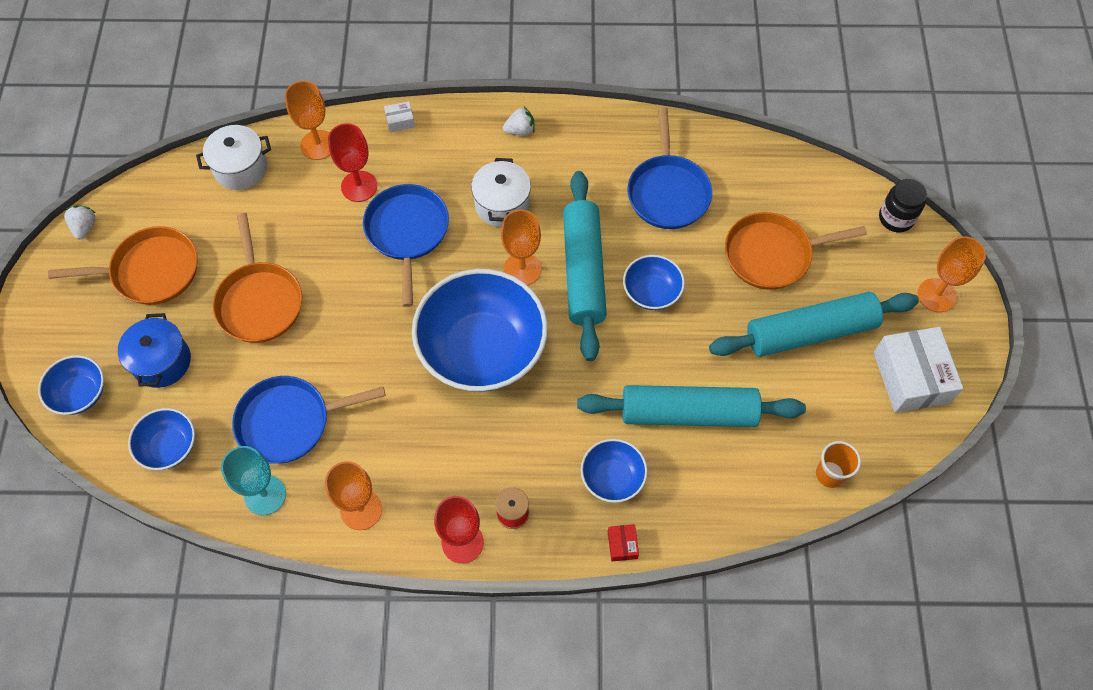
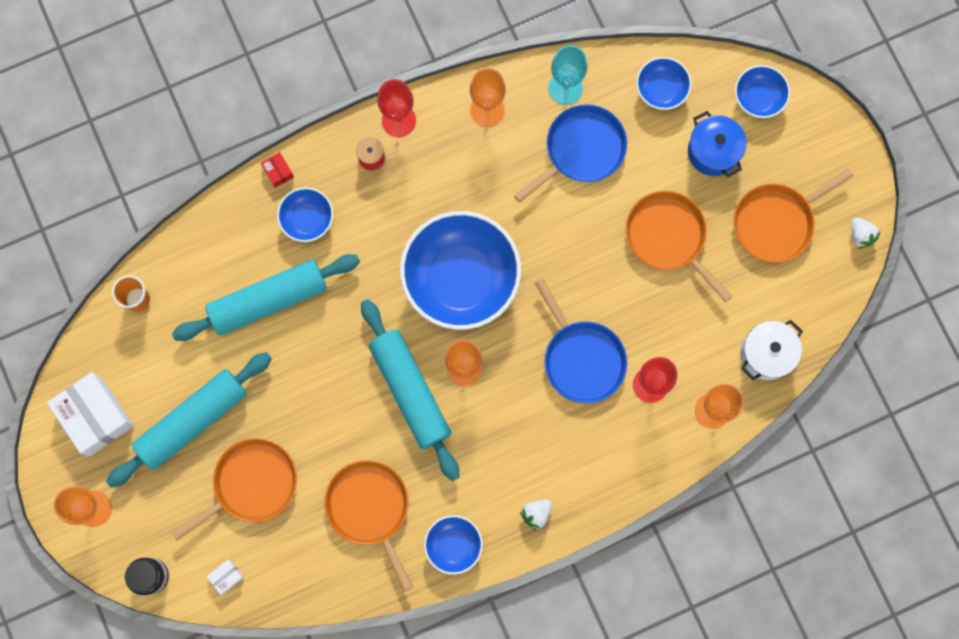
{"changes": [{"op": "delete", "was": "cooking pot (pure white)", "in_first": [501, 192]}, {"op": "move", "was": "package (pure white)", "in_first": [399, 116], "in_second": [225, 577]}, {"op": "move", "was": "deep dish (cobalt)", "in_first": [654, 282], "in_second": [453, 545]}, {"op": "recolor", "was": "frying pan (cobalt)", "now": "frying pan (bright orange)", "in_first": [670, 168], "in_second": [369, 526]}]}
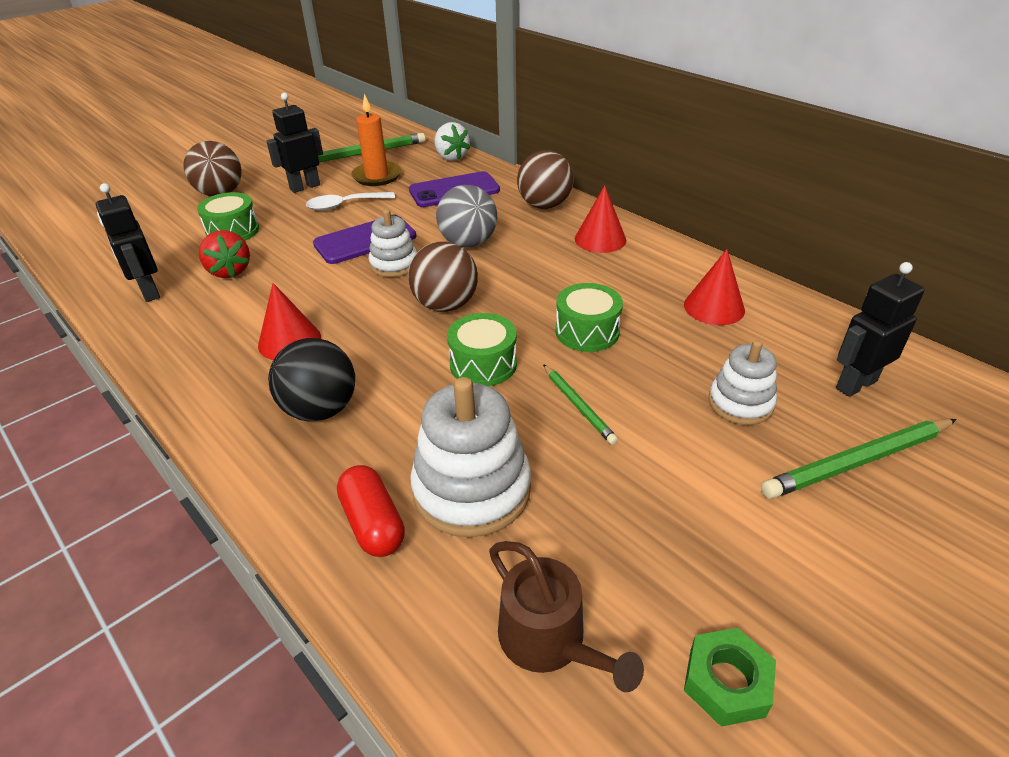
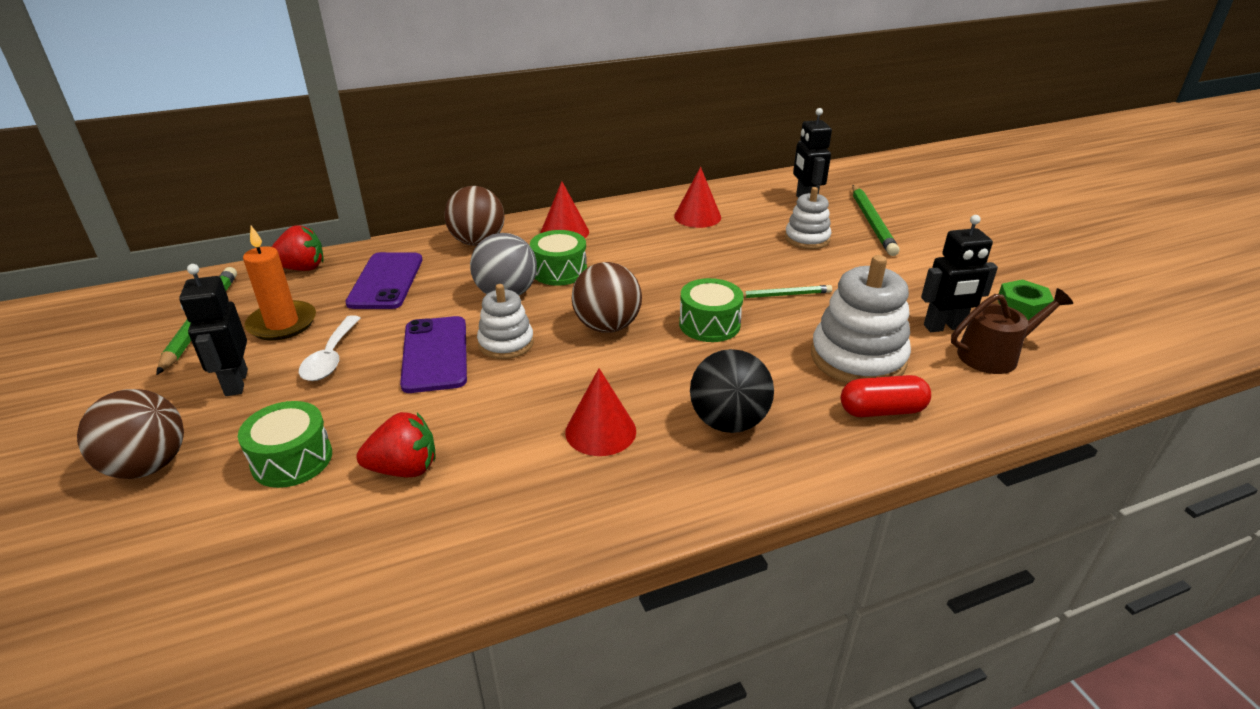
{"changes": [{"op": "move", "was": "toy robot (black)", "in_first": [128, 242], "in_second": [959, 273]}, {"op": "move", "was": "snare drum (green)", "in_first": [589, 317], "in_second": [558, 258]}, {"op": "recolor", "was": "toy strawberry (pure white)", "now": "toy strawberry (crimson)", "in_first": [452, 141], "in_second": [298, 248]}]}
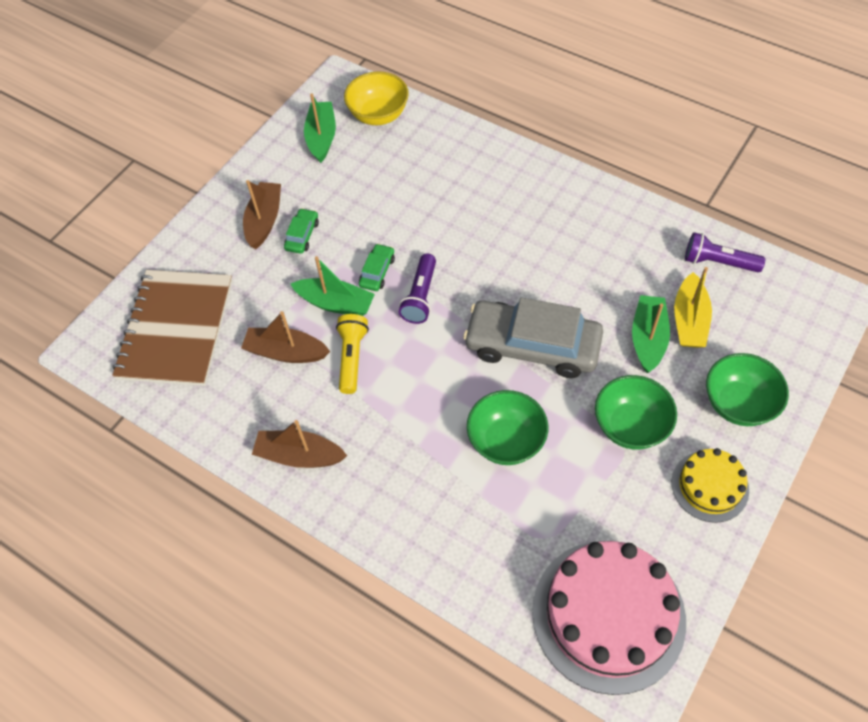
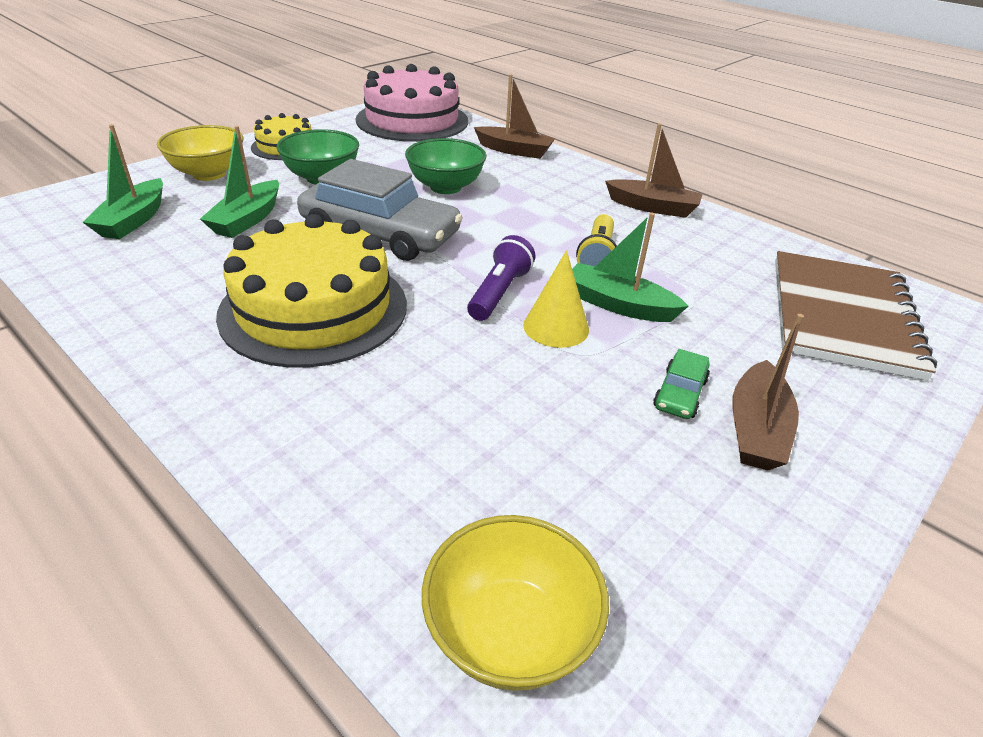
{"changes": [{"op": "delete", "was": "boat (golden)", "in_first": [693, 307]}, {"op": "delete", "was": "torch (violet)", "in_first": [725, 252]}, {"op": "insert", "now": "gateau (golden)", "in_second": [311, 291]}, {"op": "move", "was": "boat (brown)", "in_first": [285, 337], "in_second": [514, 116]}, {"op": "move", "was": "boat (green)", "in_first": [320, 128], "in_second": [123, 181]}, {"op": "replace", "was": "toy car (green)", "now": "cone shape (golden)", "in_first": [377, 267], "in_second": [556, 299]}, {"op": "recolor", "was": "deep dish (green)", "now": "deep dish (golden)", "in_first": [747, 389], "in_second": [200, 153]}]}
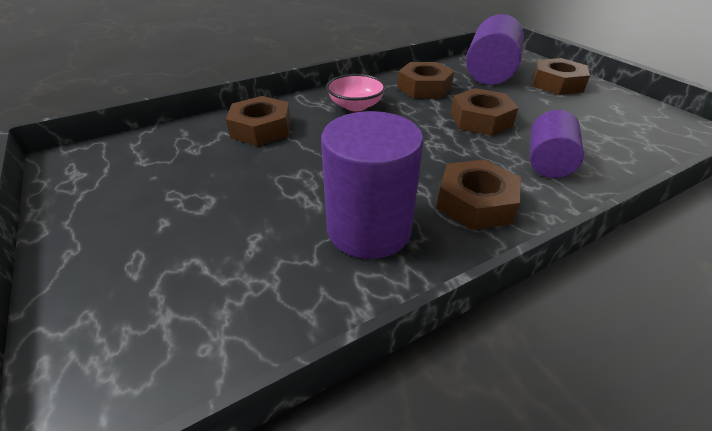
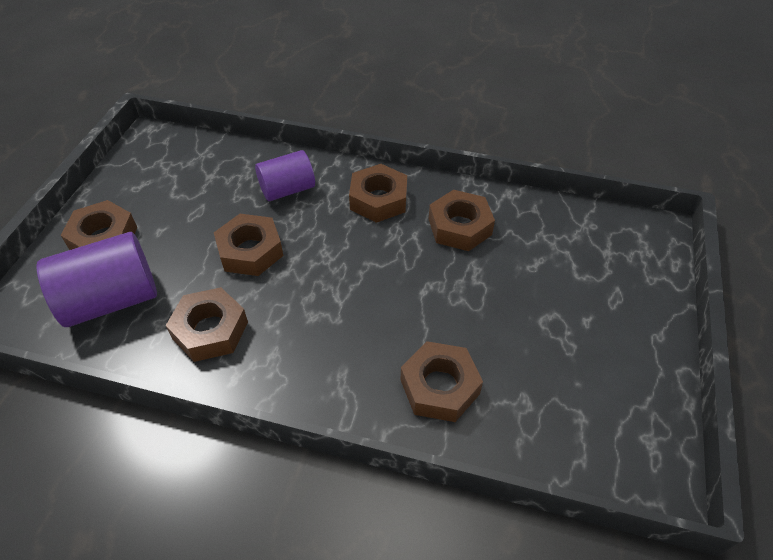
{"changes": [{"op": "delete", "was": "deep dish (rosy)", "in_first": [356, 92]}, {"op": "replace", "was": "cylinder (violet)", "now": "hex nut (brown)", "in_first": [372, 185], "in_second": [462, 220]}]}
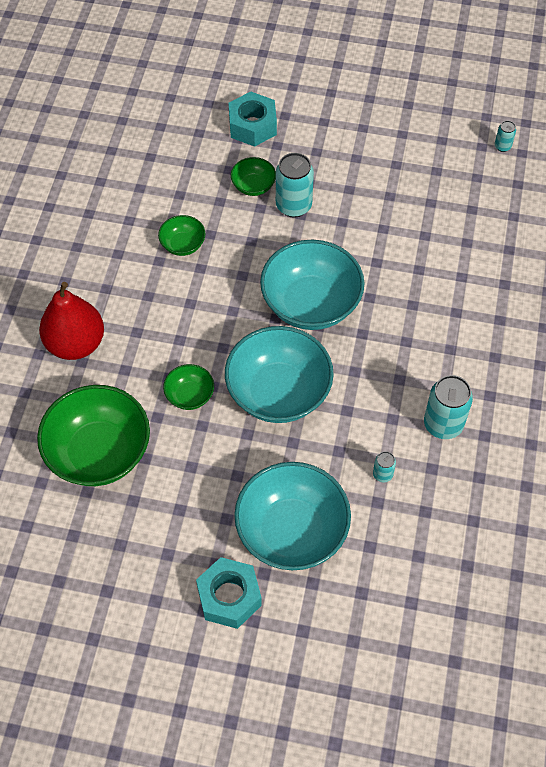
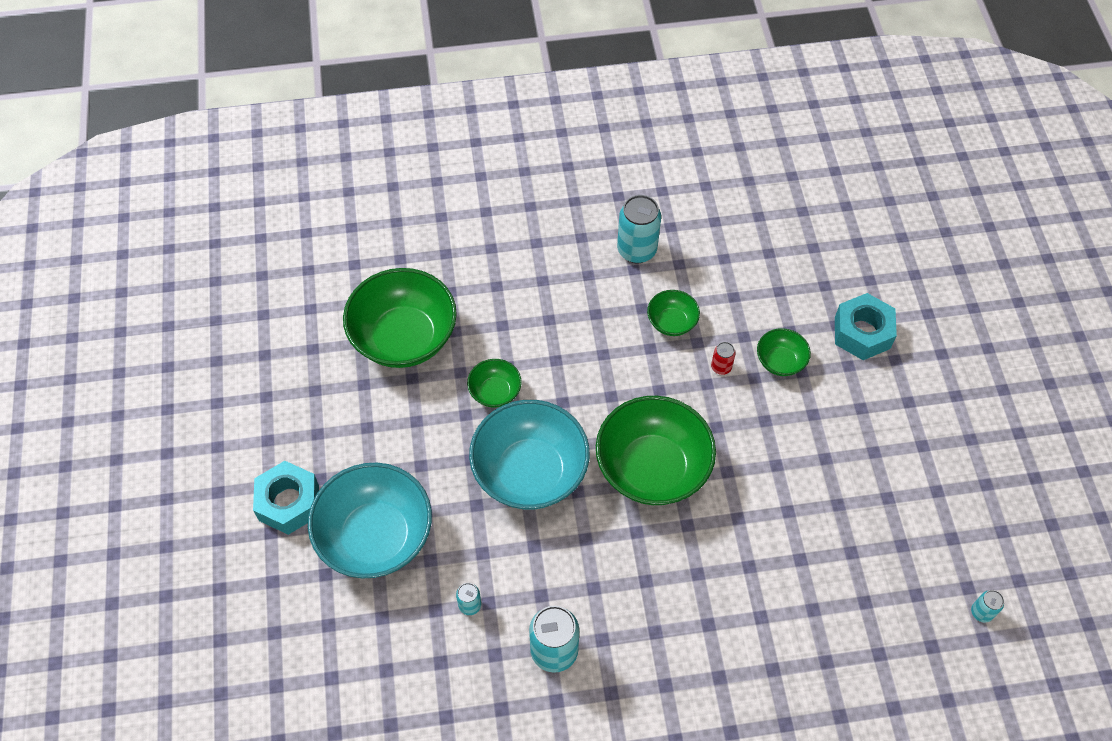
{"changes": [{"op": "delete", "was": "pear (crimson)", "in_first": [71, 321]}, {"op": "insert", "now": "tin (crimson)", "in_second": [723, 358]}, {"op": "move", "was": "tin (teal)", "in_first": [295, 185], "in_second": [639, 229]}, {"op": "recolor", "was": "deep dish (teal)", "now": "deep dish (green)", "in_first": [312, 285], "in_second": [656, 450]}]}
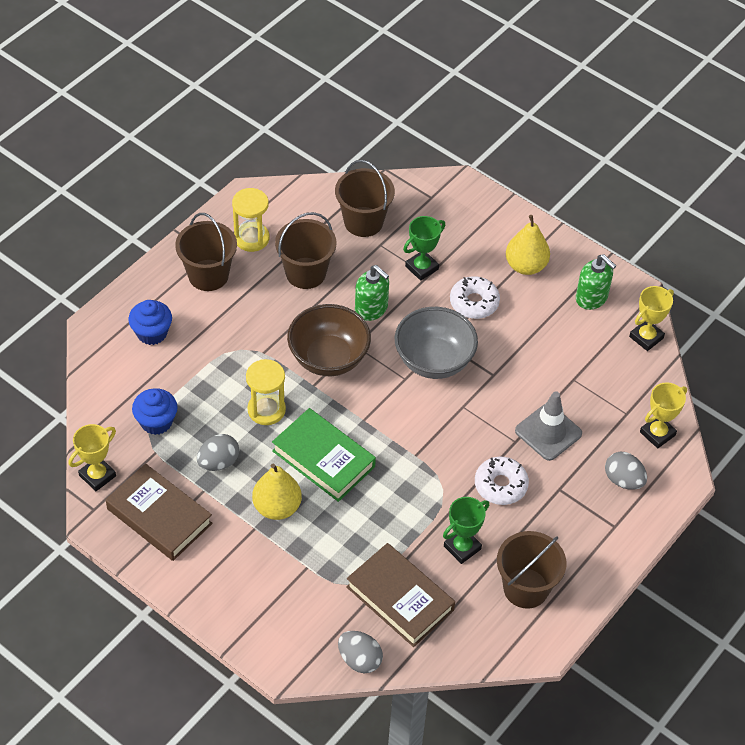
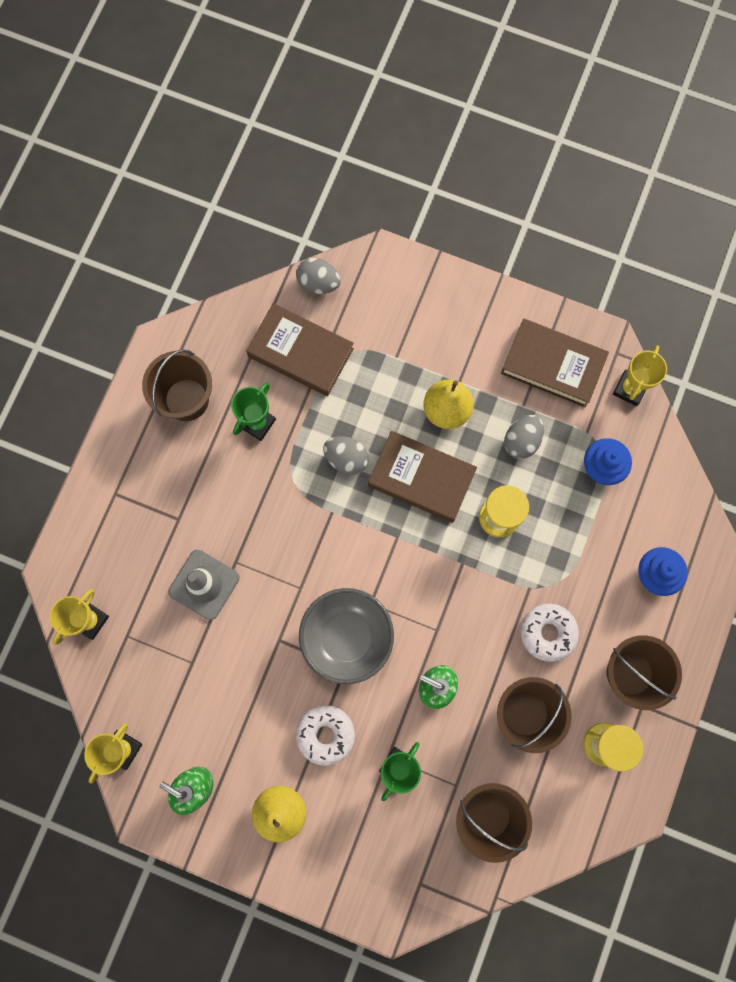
{"changes": [{"op": "delete", "was": "deep dish (brown)", "in_first": [329, 340]}, {"op": "move", "was": "glazed donut (pure white)", "in_first": [502, 481], "in_second": [550, 633]}, {"op": "move", "was": "egg (gray)", "in_first": [626, 471], "in_second": [346, 455]}, {"op": "recolor", "was": "hardback (green)", "now": "hardback (brown)", "in_first": [324, 455], "in_second": [422, 477]}]}
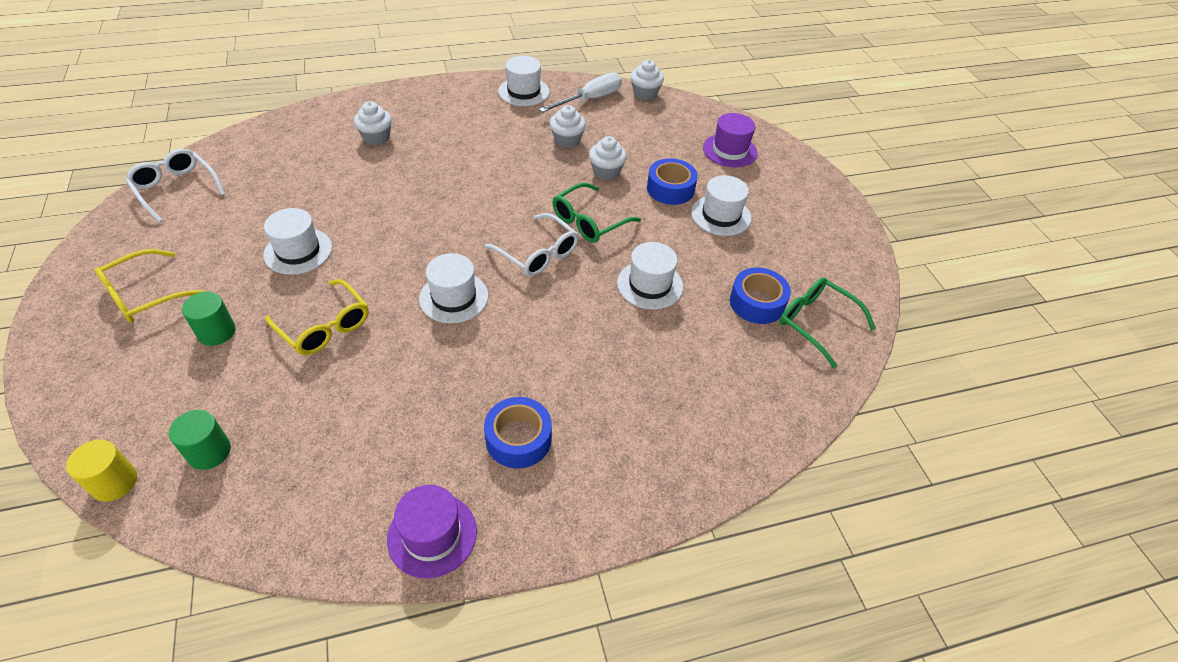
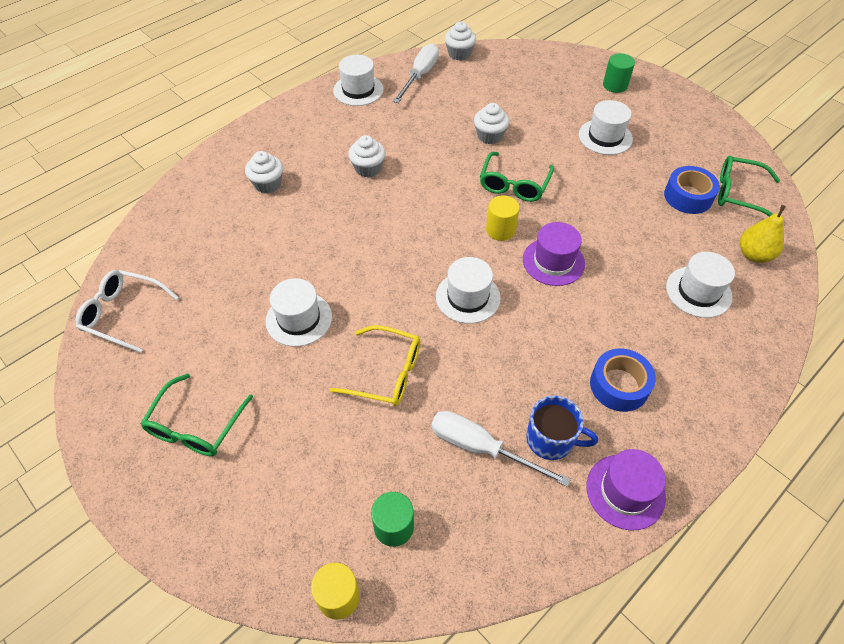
{"changes": [{"op": "delete", "was": "sticky tape (cobalt)", "in_first": [672, 181]}, {"op": "insert", "now": "screwdriver (pure white)", "in_second": [501, 449]}, {"op": "insert", "now": "coffee mug (cobalt)", "in_second": [562, 428]}, {"op": "insert", "now": "pear (golden)", "in_second": [763, 234]}, {"op": "move", "was": "cylinder (green)", "in_first": [209, 319], "in_second": [619, 73]}, {"op": "move", "was": "muffin (pure white)", "in_first": [568, 126], "in_second": [367, 156]}, {"op": "move", "was": "tall hat (pure white)", "in_first": [650, 276], "in_second": [700, 285]}, {"op": "move", "was": "tall hat (violet)", "in_first": [730, 140], "in_second": [554, 254]}, {"op": "replace", "was": "glasses (pure white)", "now": "cylinder (golden)", "in_first": [532, 245], "in_second": [503, 218]}, {"op": "recolor", "was": "glasses (golden)", "now": "glasses (green)", "in_first": [149, 285], "in_second": [196, 414]}]}
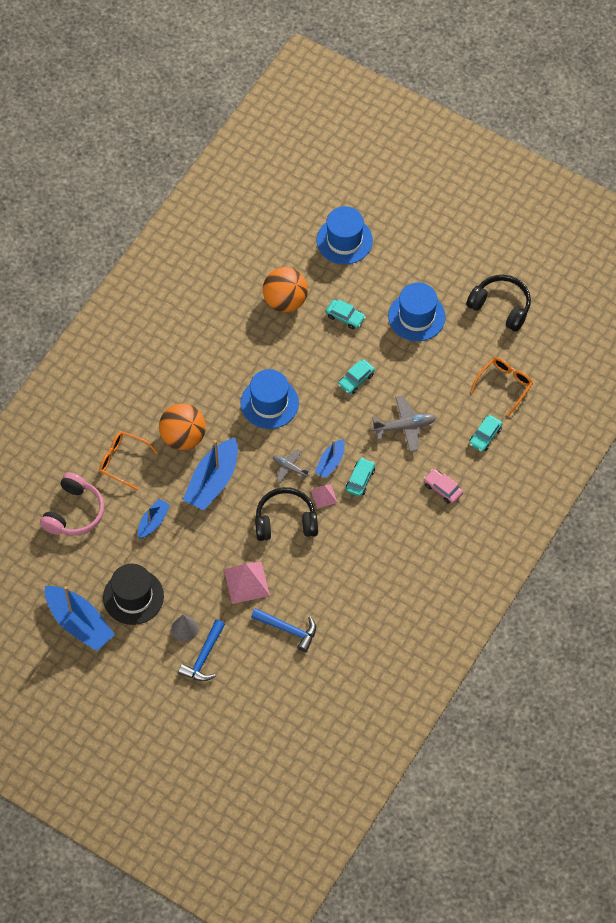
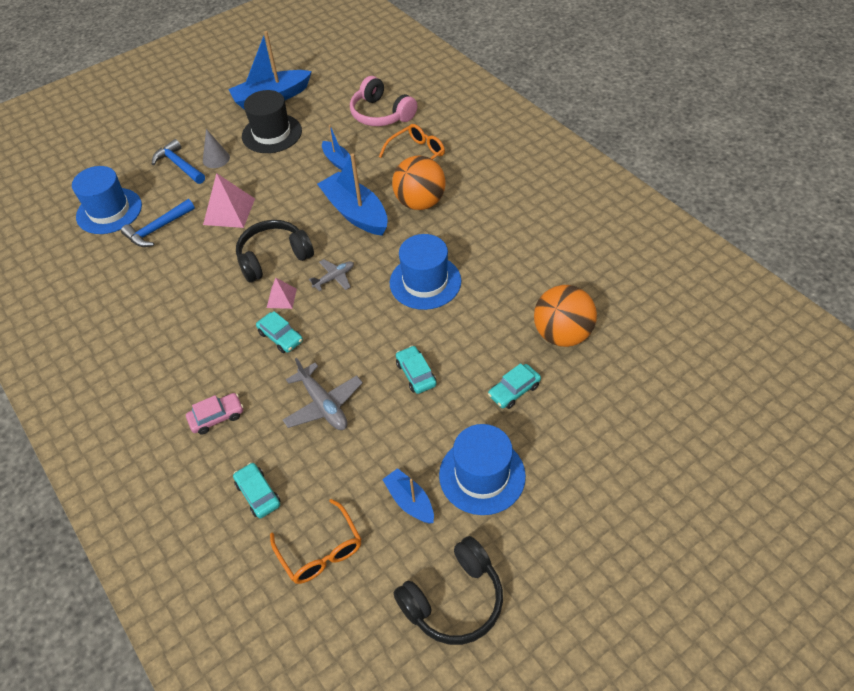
{"changes": [{"op": "move", "was": "boat (cobalt)", "in_first": [330, 458], "in_second": [408, 496]}, {"op": "move", "was": "tall hat (cobalt)", "in_first": [345, 235], "in_second": [107, 200]}, {"op": "rotate", "was": "headset (black)", "in_first": [286, 514], "in_second": [275, 251], "clockwise": -135}, {"op": "rotate", "was": "aeroplane (gray)", "in_first": [404, 423], "in_second": [323, 394], "clockwise": -45}]}
